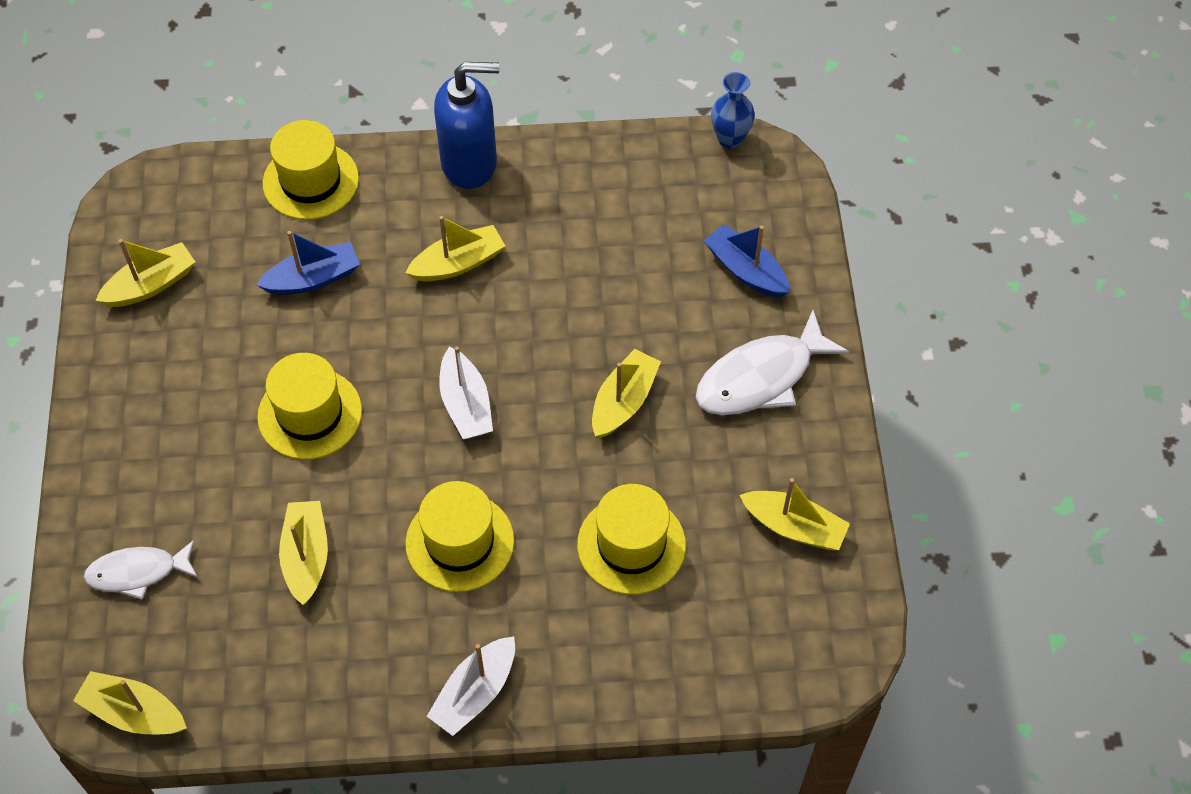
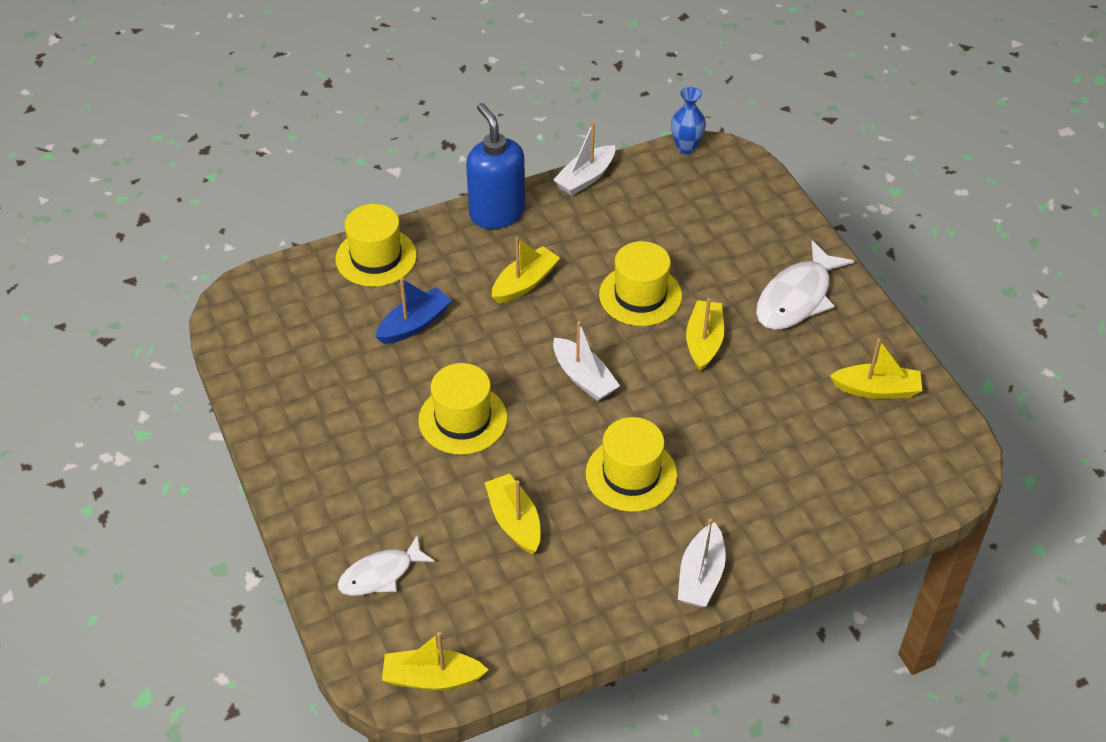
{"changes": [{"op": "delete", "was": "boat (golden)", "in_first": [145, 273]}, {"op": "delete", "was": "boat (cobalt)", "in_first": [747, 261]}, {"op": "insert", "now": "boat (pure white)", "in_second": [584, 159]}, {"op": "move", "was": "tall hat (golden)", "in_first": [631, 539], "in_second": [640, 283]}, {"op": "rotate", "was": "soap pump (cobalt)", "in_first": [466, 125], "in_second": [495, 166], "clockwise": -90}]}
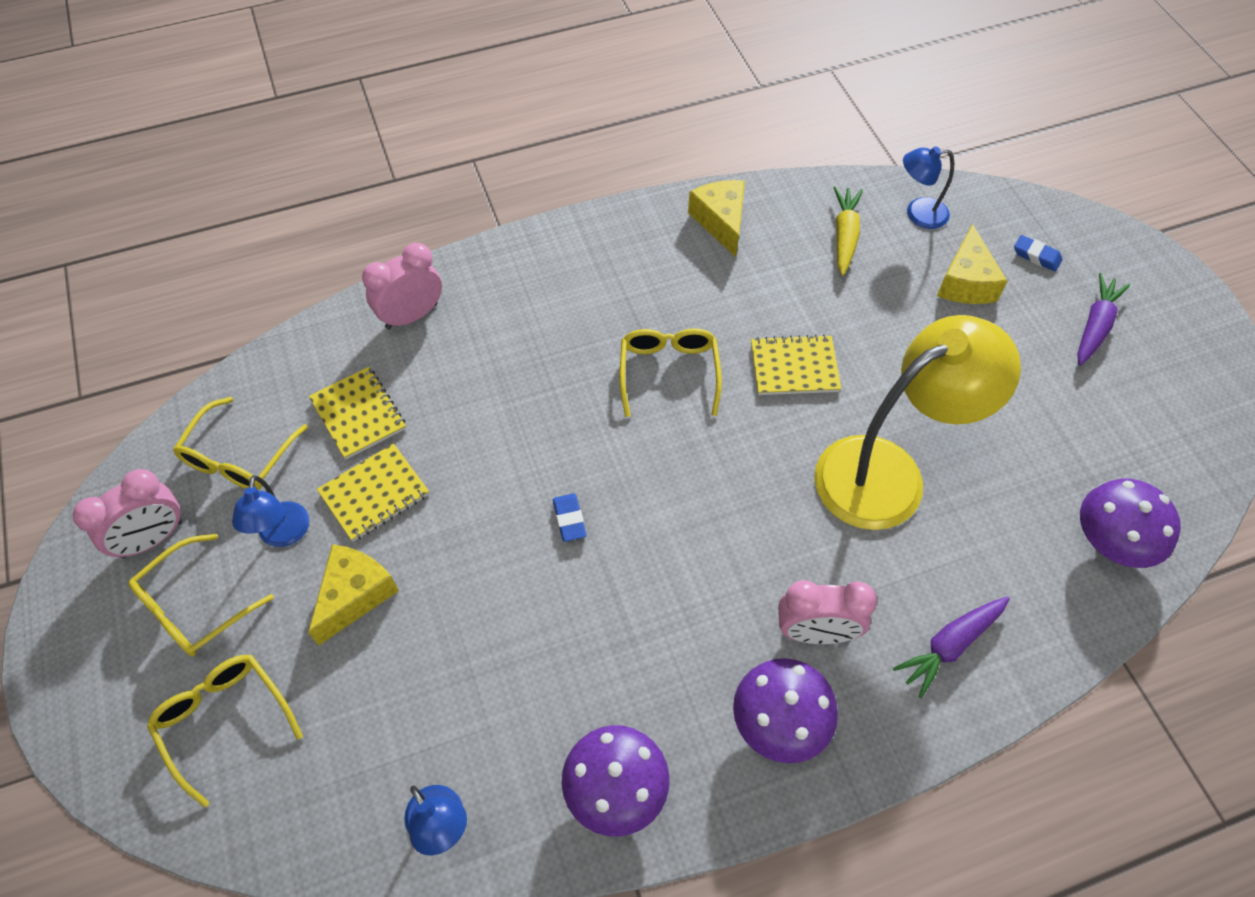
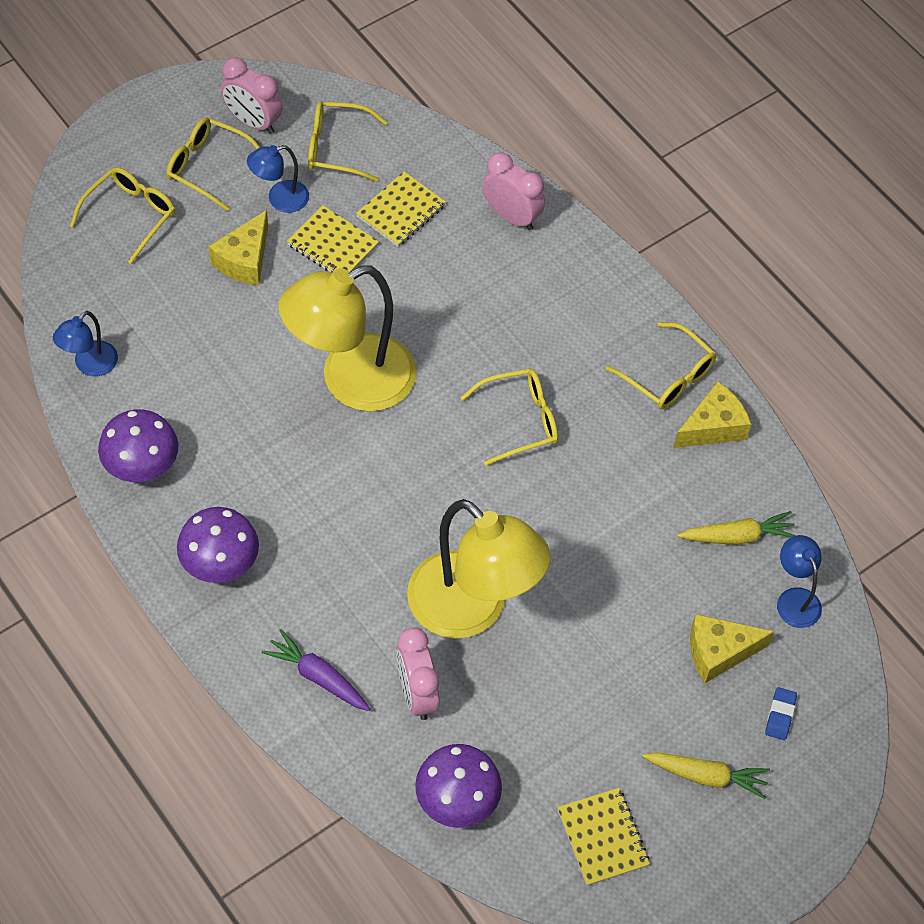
{"changes": [{"op": "insert", "now": "glasses (golden)", "in_second": [661, 365]}, {"op": "move", "was": "notebook (golden)", "in_first": [796, 364], "in_second": [603, 837]}, {"op": "move", "was": "clock (rosy)", "in_first": [827, 612], "in_second": [417, 674]}, {"op": "replace", "was": "pencil eraser (cobalt)", "now": "desk lamp (golden)", "in_first": [569, 518], "in_second": [347, 338]}, {"op": "recolor", "was": "root vegetable (violet)", "now": "root vegetable (golden)", "in_first": [1103, 319], "in_second": [706, 775]}, {"op": "rotate", "was": "cheese (golden)", "in_first": [353, 595], "in_second": [238, 248], "clockwise": 105}]}
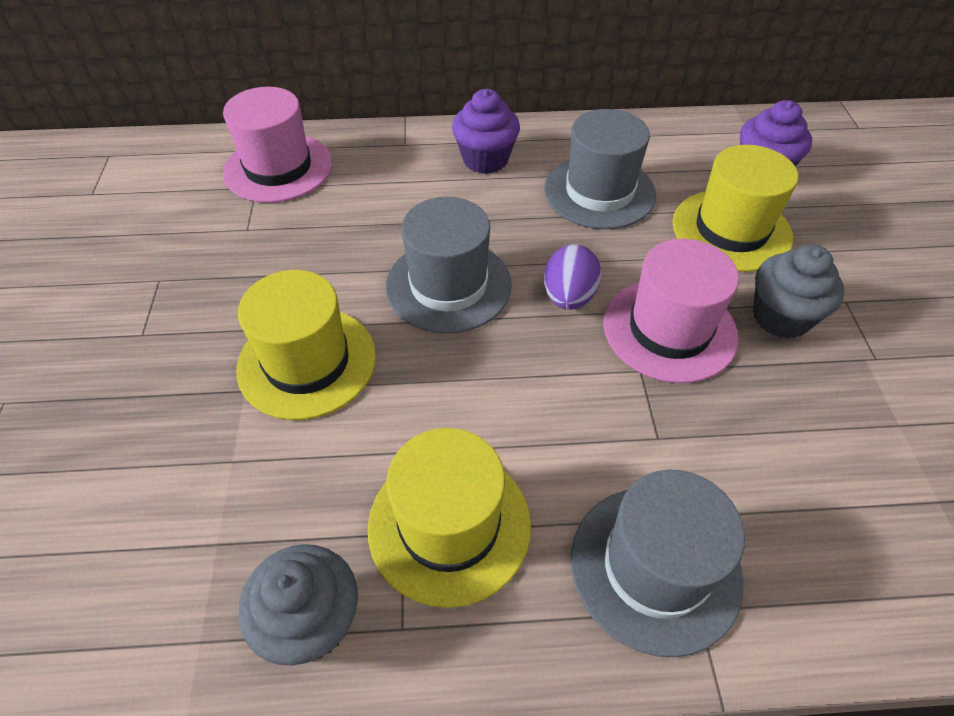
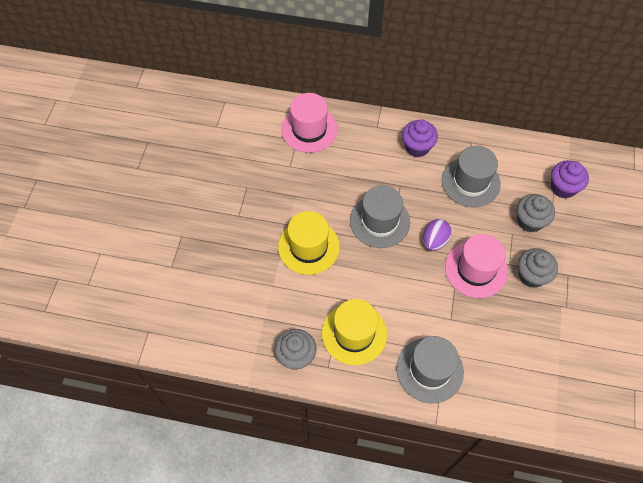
{"changes": [{"op": "replace", "was": "tall hat (golden)", "now": "muffin (gray)", "in_first": [735, 208], "in_second": [536, 213]}]}
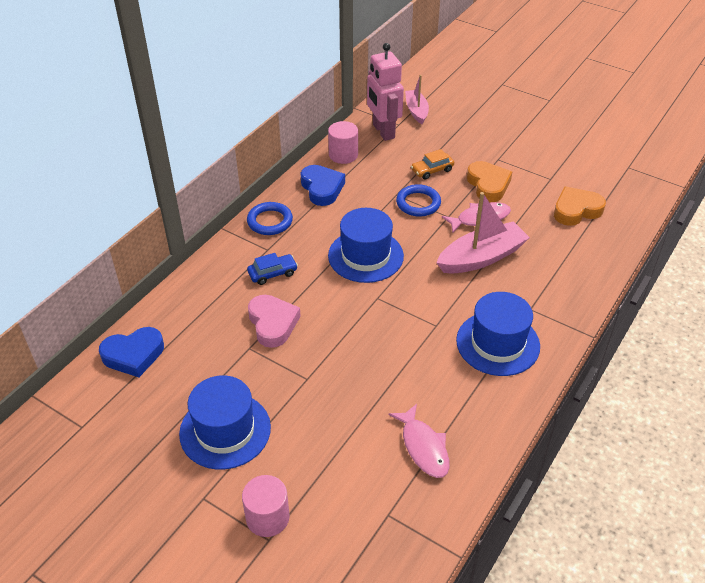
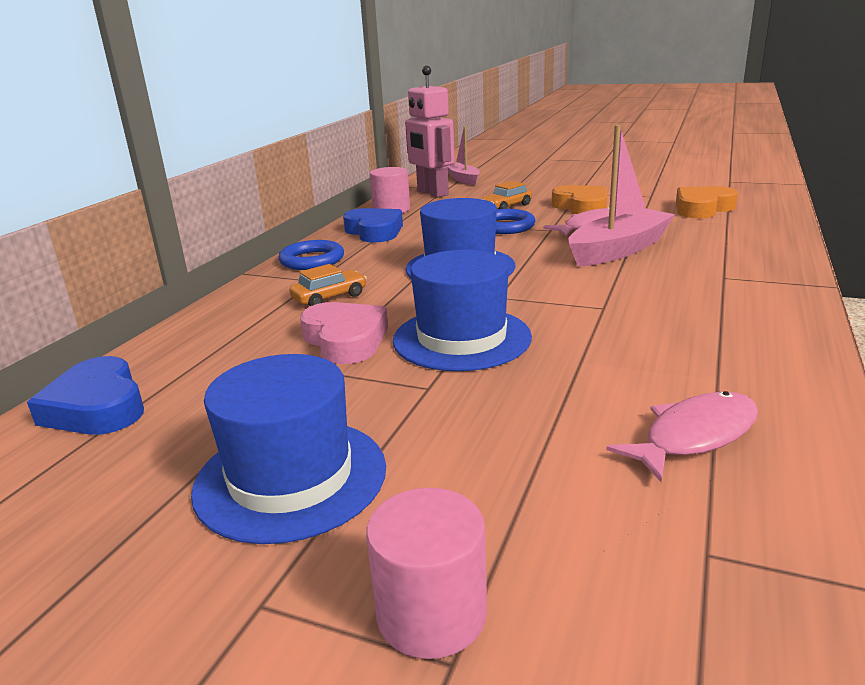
{"changes": [{"op": "move", "was": "tall hat (cobalt)", "in_first": [498, 334], "in_second": [462, 310]}, {"op": "recolor", "was": "toy car (cobalt)", "now": "toy car (bright orange)", "in_first": [272, 269], "in_second": [328, 285]}, {"op": "rotate", "was": "heart shape (cobalt)", "in_first": [131, 352], "in_second": [85, 395], "clockwise": 90}, {"op": "rotate", "was": "fish (rosy)", "in_first": [419, 441], "in_second": [682, 436], "clockwise": -90}]}
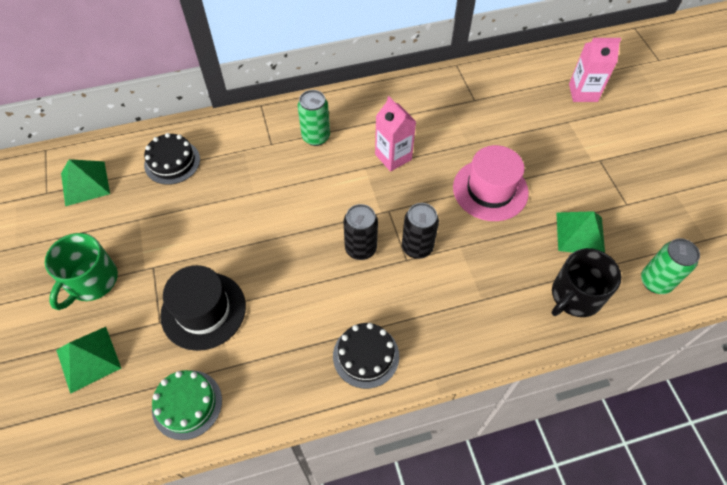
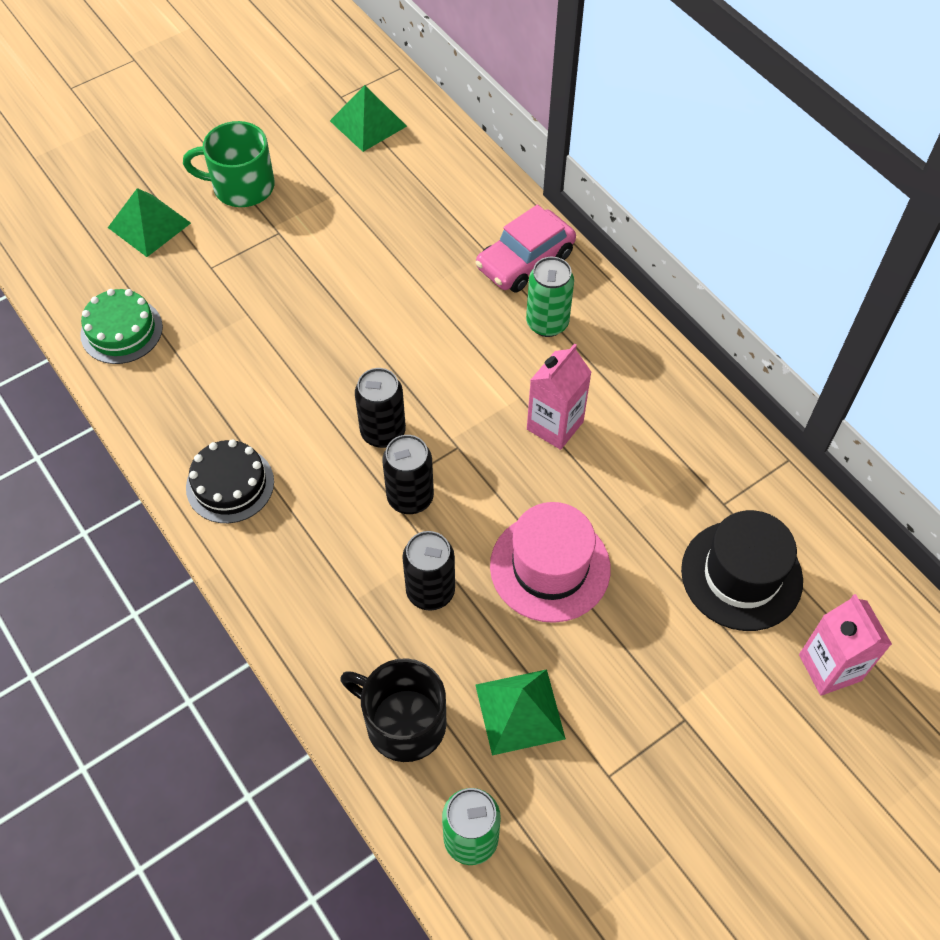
{"changes": [{"op": "delete", "was": "gateau (black)", "in_first": [172, 159]}, {"op": "insert", "now": "tin (black)", "in_second": [428, 571]}, {"op": "insert", "now": "toy car (rosy)", "in_second": [526, 249]}, {"op": "move", "was": "tall hat (black)", "in_first": [203, 308], "in_second": [742, 570]}]}
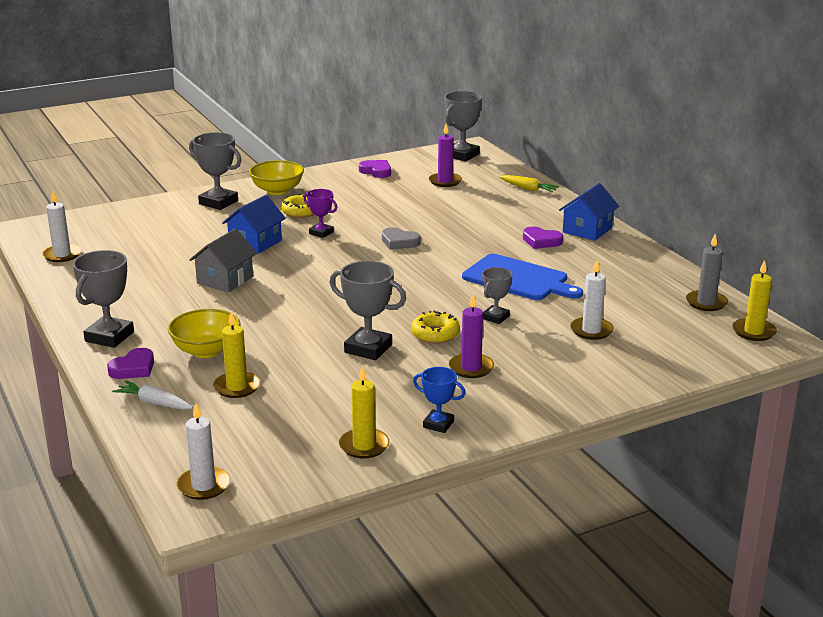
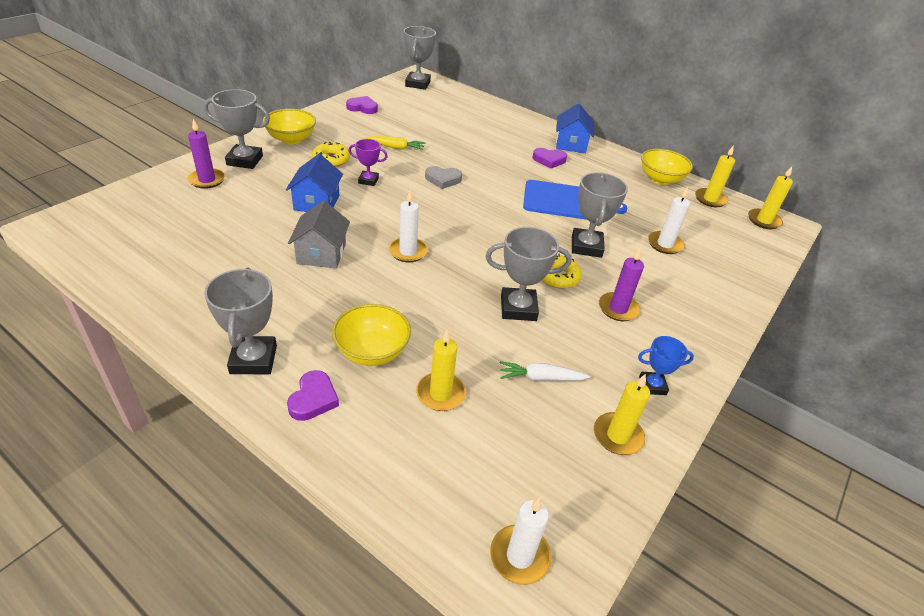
{"changes": [{"op": "insert", "now": "deep dish (golden)", "in_second": [667, 167]}, {"op": "move", "was": "candle (pure white)", "in_first": [61, 226], "in_second": [408, 226]}, {"op": "move", "was": "root vegetable (pure white)", "in_first": [152, 395], "in_second": [545, 371]}, {"op": "move", "was": "candle (violet)", "in_first": [445, 155], "in_second": [206, 154]}, {"op": "move", "was": "root vegetable (golden)", "in_first": [529, 183], "in_second": [395, 143]}, {"op": "recolor", "was": "candle (gray)", "now": "candle (golden)", "in_first": [707, 272], "in_second": [715, 176]}, {"op": "resize", "was": "prize cup (gray)", "in_first": [497, 295], "in_second": [600, 215], "ratio": 1.67}]}
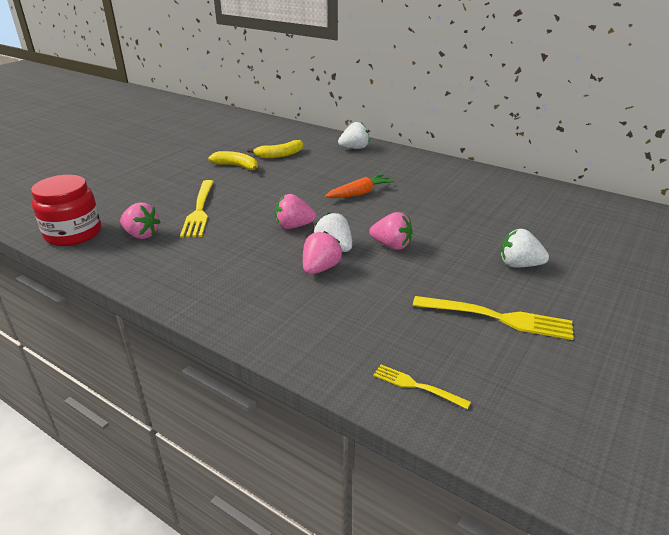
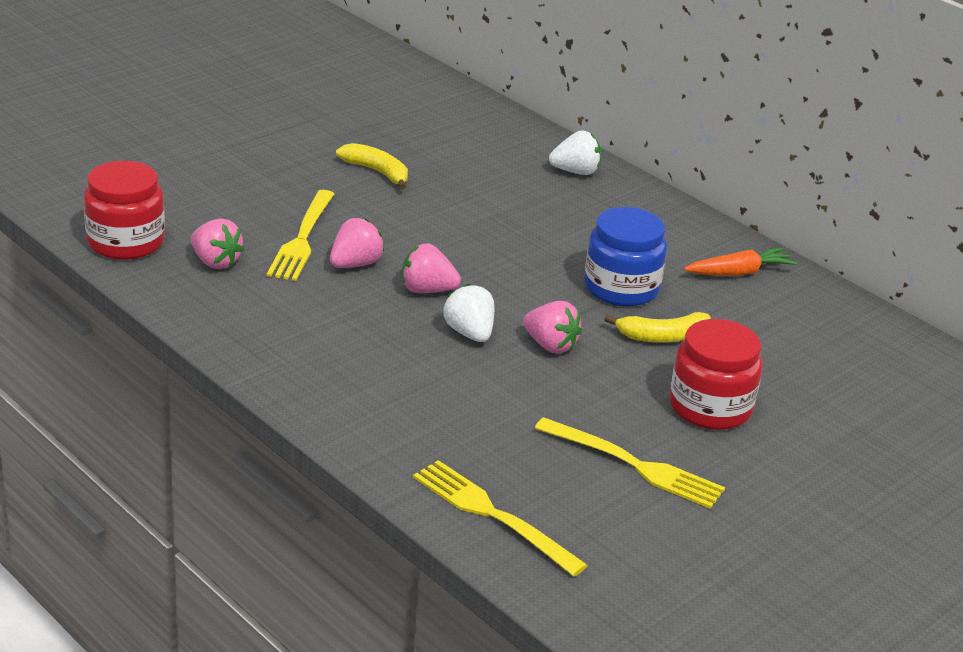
{"changes": [{"op": "insert", "now": "preserve jar (cobalt)", "in_second": [625, 257]}, {"op": "move", "was": "toy banana (golden)", "in_first": [275, 149], "in_second": [657, 327]}, {"op": "move", "was": "toy strawberry (rosy)", "in_first": [322, 252], "in_second": [357, 243]}, {"op": "move", "was": "root vegetable (bright orange)", "in_first": [360, 186], "in_second": [740, 261]}, {"op": "replace", "was": "toy strawberry (pure white)", "now": "preserve jar (crimson)", "in_first": [525, 248], "in_second": [716, 374]}, {"op": "resize", "was": "fork (golden)", "in_first": [422, 387], "in_second": [500, 518], "ratio": 1.82}]}
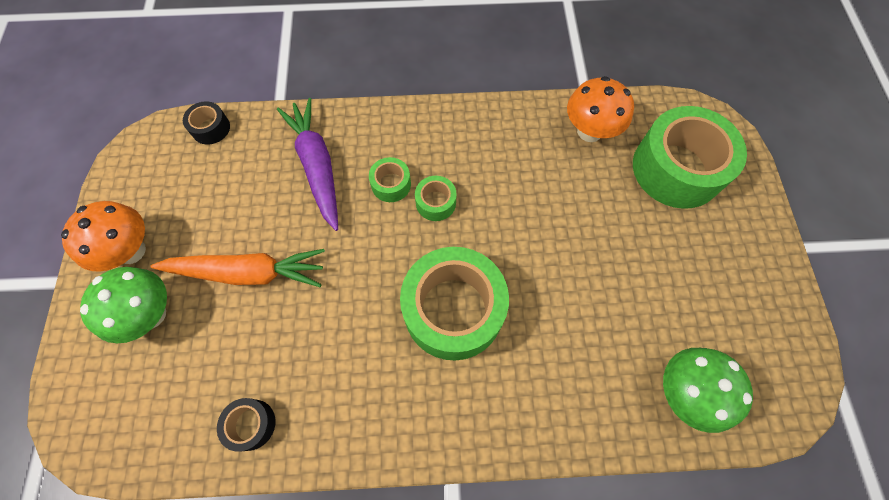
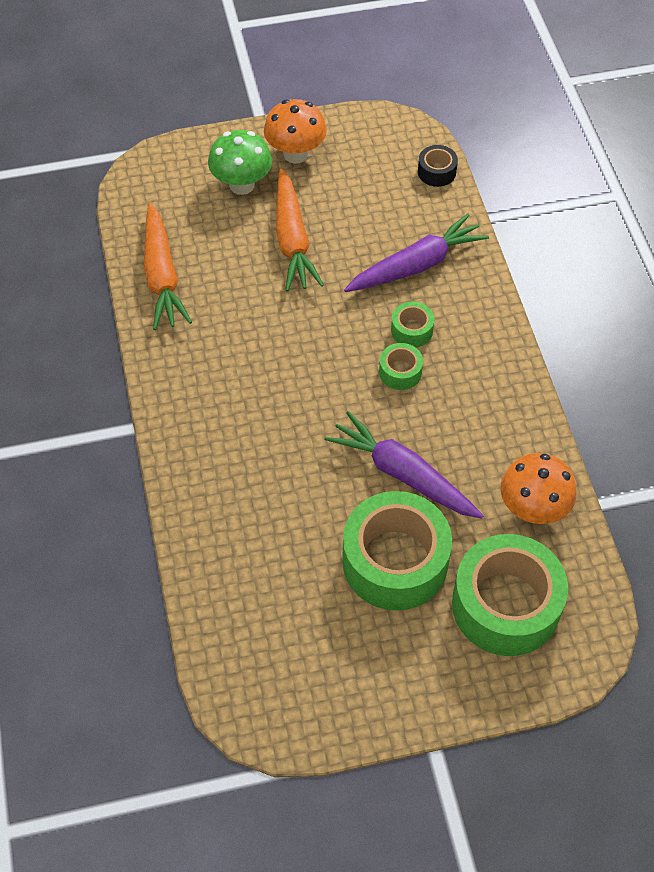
{"changes": [{"op": "delete", "was": "toadstool (green)", "in_first": [708, 390]}, {"op": "insert", "now": "root vegetable (violet)", "in_second": [404, 464]}, {"op": "move", "was": "sticky tape (green)", "in_first": [454, 303], "in_second": [397, 551]}, {"op": "replace", "was": "sticky tape (black)", "now": "root vegetable (bright orange)", "in_first": [246, 425], "in_second": [168, 266]}]}
